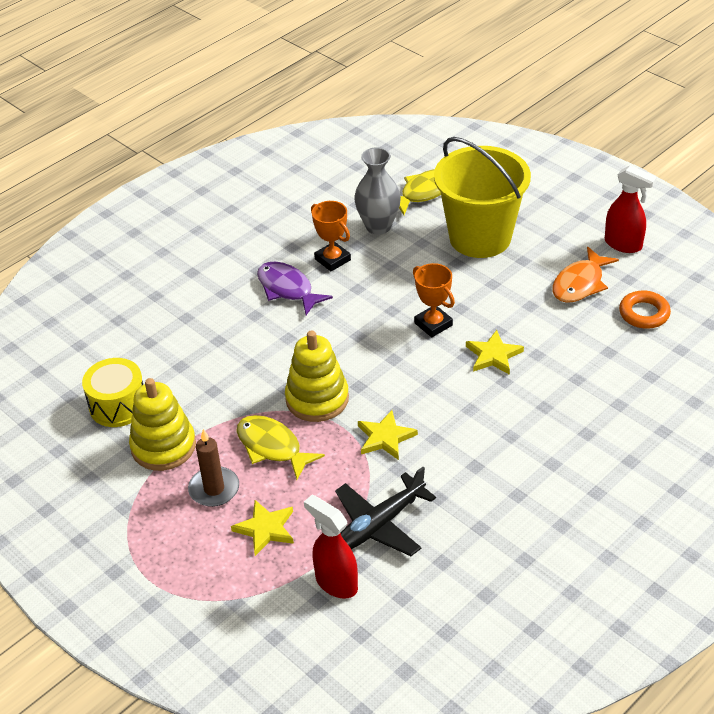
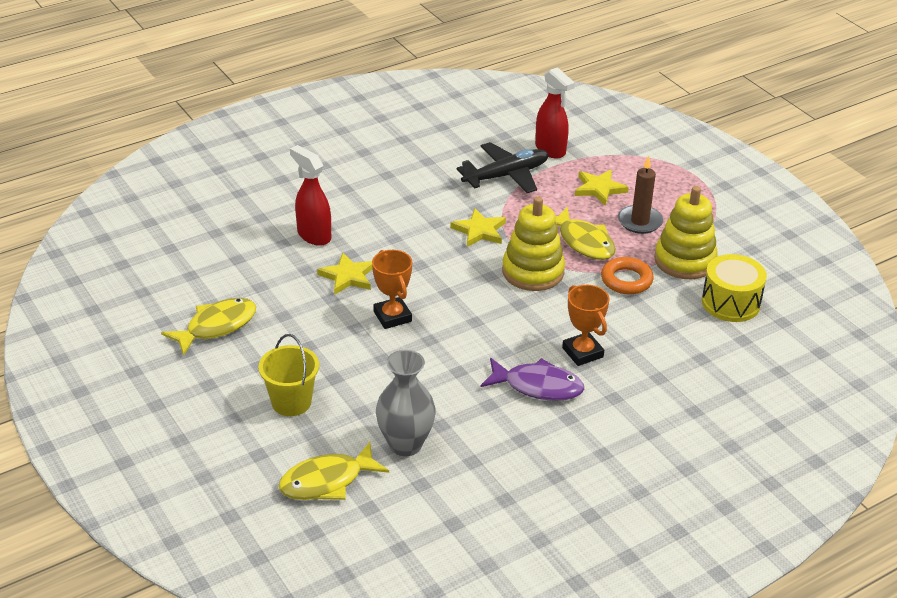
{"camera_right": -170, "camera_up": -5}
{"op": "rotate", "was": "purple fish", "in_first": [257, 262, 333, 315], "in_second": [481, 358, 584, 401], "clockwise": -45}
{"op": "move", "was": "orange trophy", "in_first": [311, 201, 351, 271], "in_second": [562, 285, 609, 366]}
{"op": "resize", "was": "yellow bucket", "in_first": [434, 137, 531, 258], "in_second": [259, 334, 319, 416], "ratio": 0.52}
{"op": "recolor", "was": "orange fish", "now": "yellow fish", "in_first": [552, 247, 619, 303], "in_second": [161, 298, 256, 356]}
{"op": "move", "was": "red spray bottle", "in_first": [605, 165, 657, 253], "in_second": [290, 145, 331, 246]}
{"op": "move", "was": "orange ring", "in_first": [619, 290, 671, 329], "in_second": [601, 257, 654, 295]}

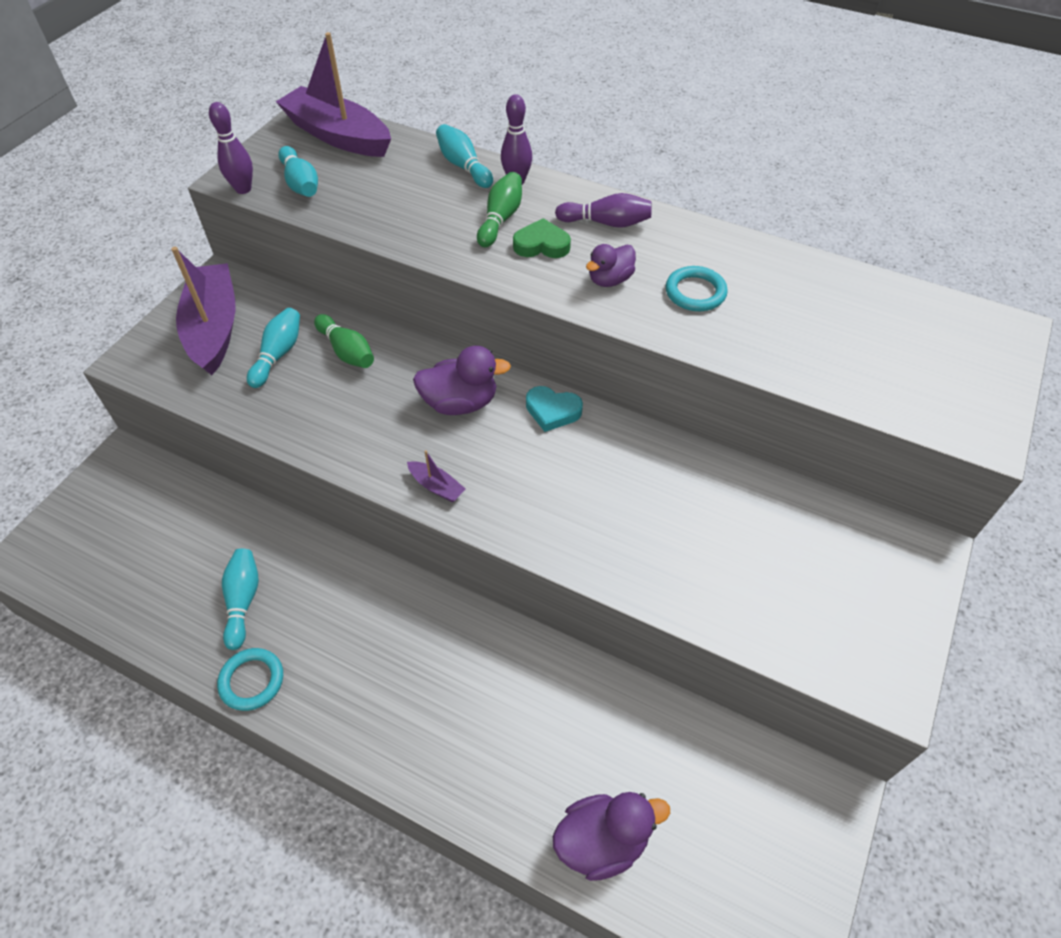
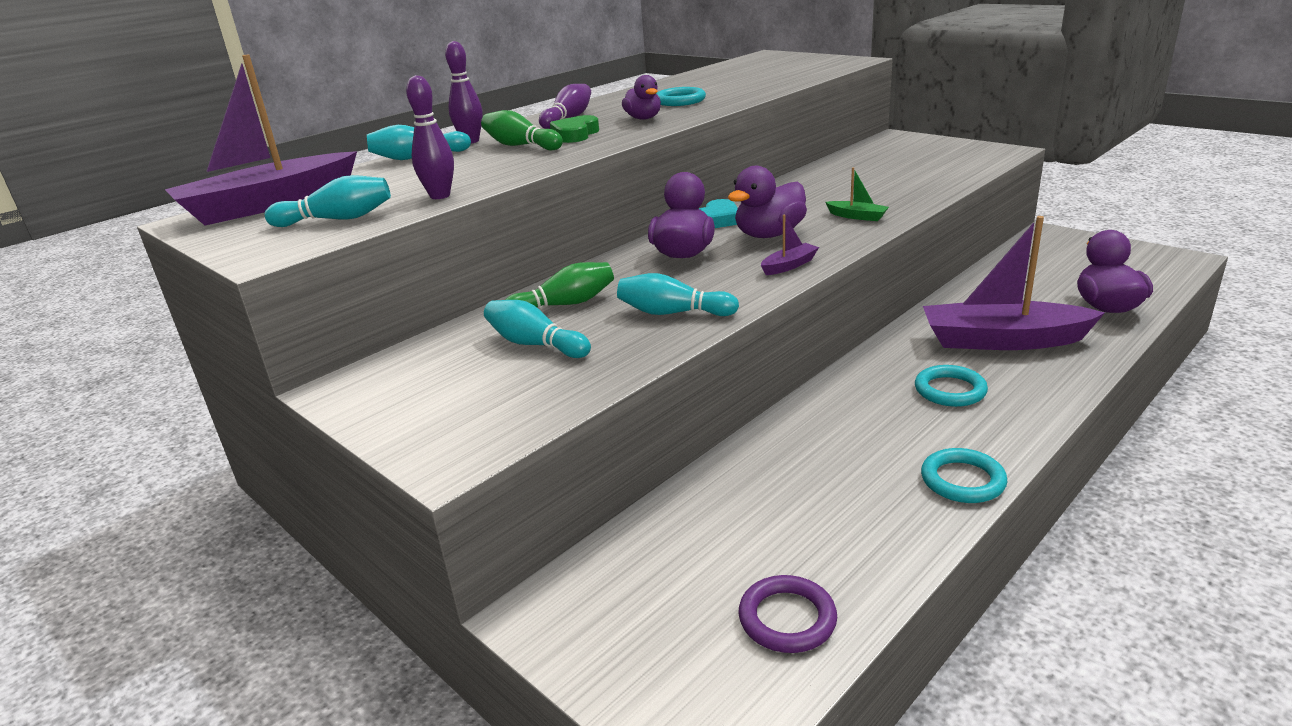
{"camera_right": -70, "camera_up": -25}
{"op": "move", "was": "purple boat", "in_first": [171, 247, 236, 375], "in_second": [923, 216, 1105, 350]}
{"op": "move", "was": "purple bowling pin", "in_first": [209, 102, 253, 194], "in_second": [406, 75, 454, 199]}
{"op": "move", "was": "turquoise bowling pin", "in_first": [222, 548, 259, 650], "in_second": [617, 273, 739, 316]}
{"op": "insert", "now": "purple duck", "in_second": [728, 166, 807, 238]}
{"op": "insert", "now": "purple ring", "in_second": [738, 575, 837, 653]}
{"op": "insert", "now": "green boat", "in_second": [825, 167, 889, 221]}
{"op": "insert", "now": "turquoise ring", "in_second": [915, 365, 988, 407]}

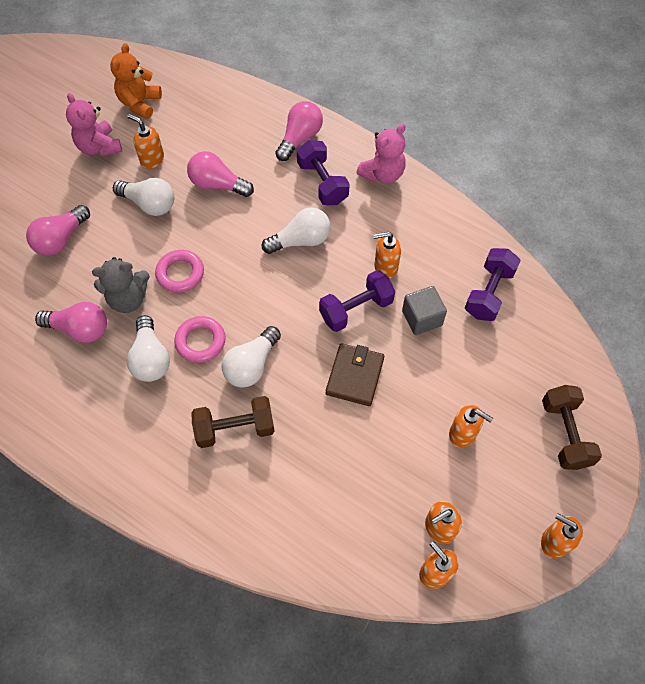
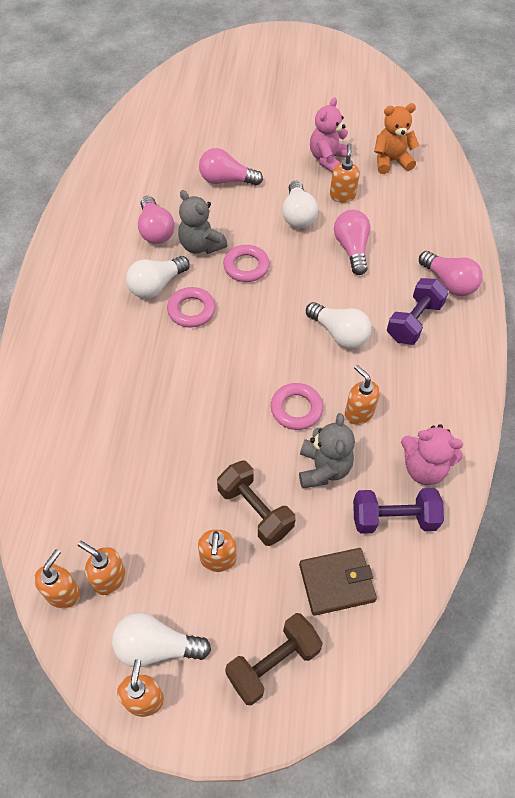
{"camera_right": 60, "camera_up": -5}
{"op": "move", "was": "brown dumbbell", "in_first": [191, 396, 275, 448], "in_second": [217, 461, 295, 546]}
{"op": "move", "was": "white light bulb", "in_first": [222, 326, 281, 388], "in_second": [112, 612, 211, 667]}
{"op": "rotate", "was": "pink light bulb", "in_first": [275, 101, 323, 161], "in_second": [419, 251, 483, 296], "clockwise": 45}
{"op": "replace", "was": "purple dumbbell", "now": "pink ring", "in_first": [319, 270, 395, 332], "in_second": [271, 383, 323, 430]}
{"op": "move", "was": "brown wallet", "in_first": [326, 343, 384, 406], "in_second": [299, 548, 377, 616]}
{"op": "move", "was": "pink teddy bear", "in_first": [356, 124, 406, 183], "in_second": [401, 424, 463, 485]}
{"op": "replace", "was": "grey cube", "now": "grey teddy bear", "in_first": [402, 286, 447, 335], "in_second": [299, 413, 355, 489]}

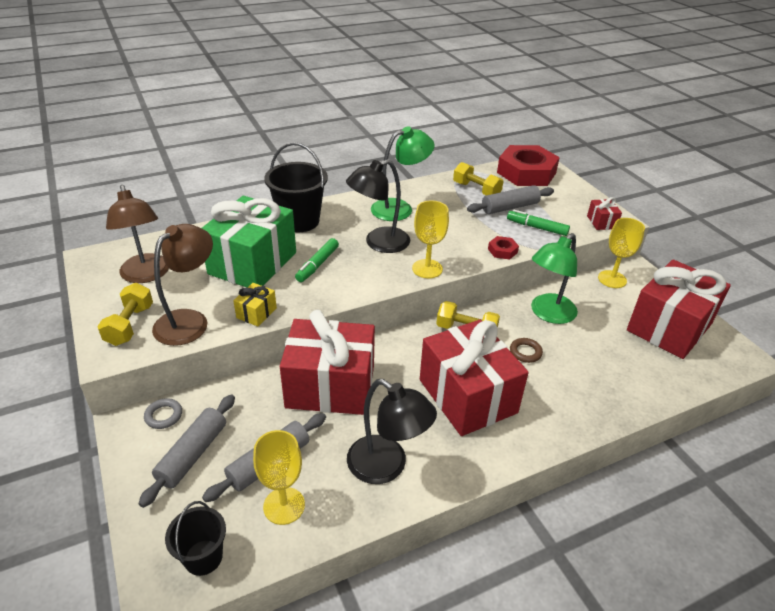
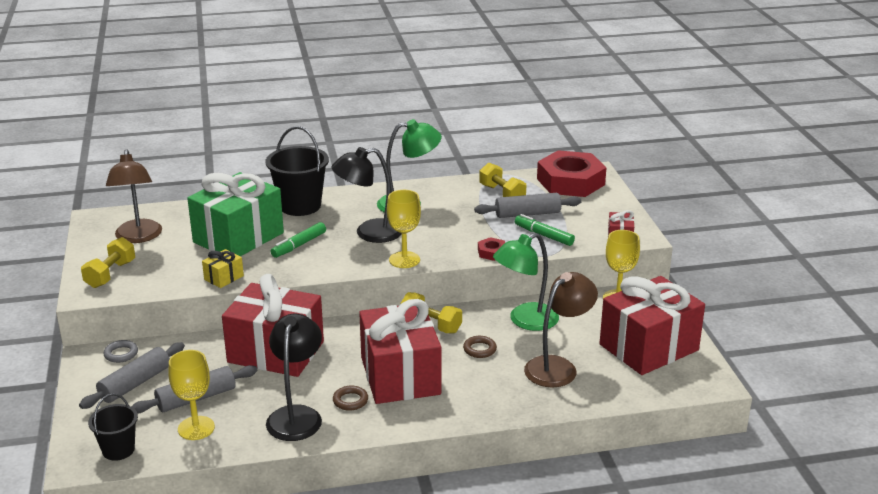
{"camera_right": 15, "camera_up": -10}
{"op": "move", "was": "brown lamp", "in_first": [152, 224, 213, 346], "in_second": [524, 272, 598, 388]}
{"op": "rotate", "was": "black lamp", "in_first": [347, 379, 437, 484], "in_second": [266, 314, 322, 441], "clockwise": -135}
{"op": "insert", "now": "brown ring", "in_second": [333, 385, 368, 411]}

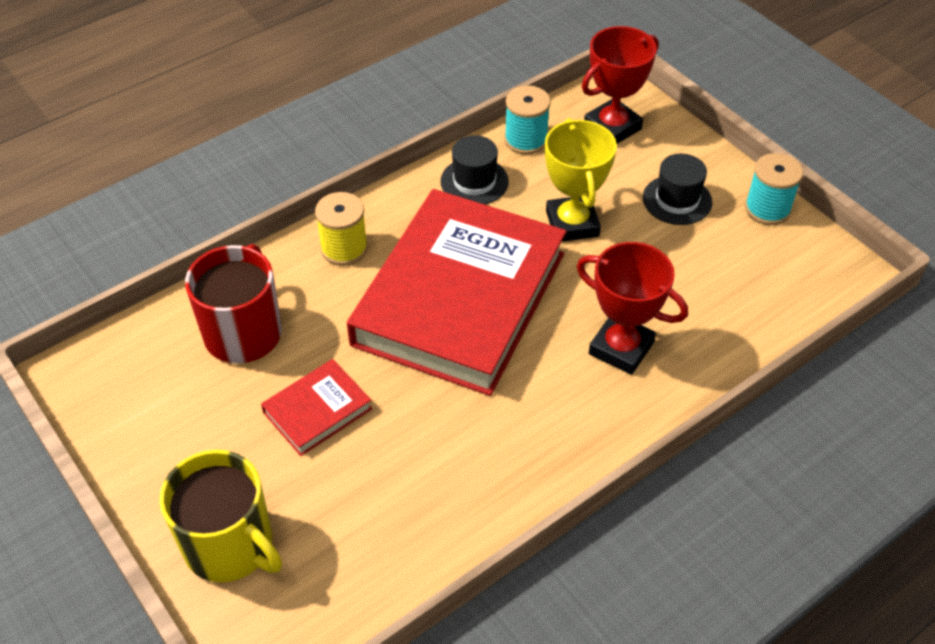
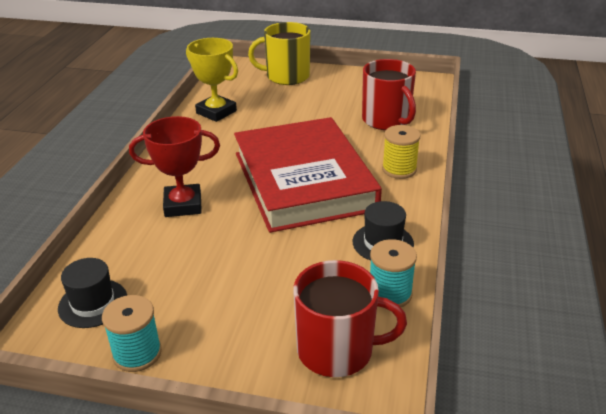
{"camera_right": 140, "camera_up": -15}
{"op": "delete", "was": "red book", "in_first": [261, 359, 372, 456]}
{"op": "move", "was": "yellow trophy", "in_first": [545, 118, 617, 242], "in_second": [186, 38, 238, 122]}
{"op": "replace", "was": "red trophy", "now": "red mug", "in_first": [582, 26, 659, 144], "in_second": [293, 260, 407, 377]}
{"op": "move", "was": "black hat", "in_first": [643, 154, 712, 225], "in_second": [58, 258, 127, 328]}

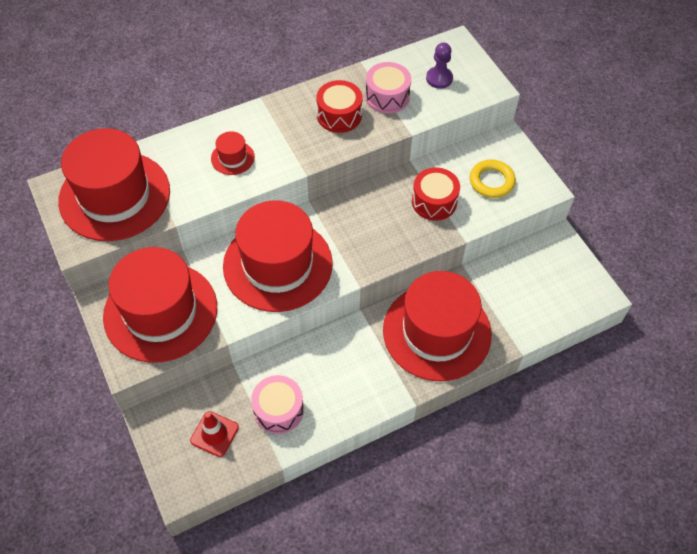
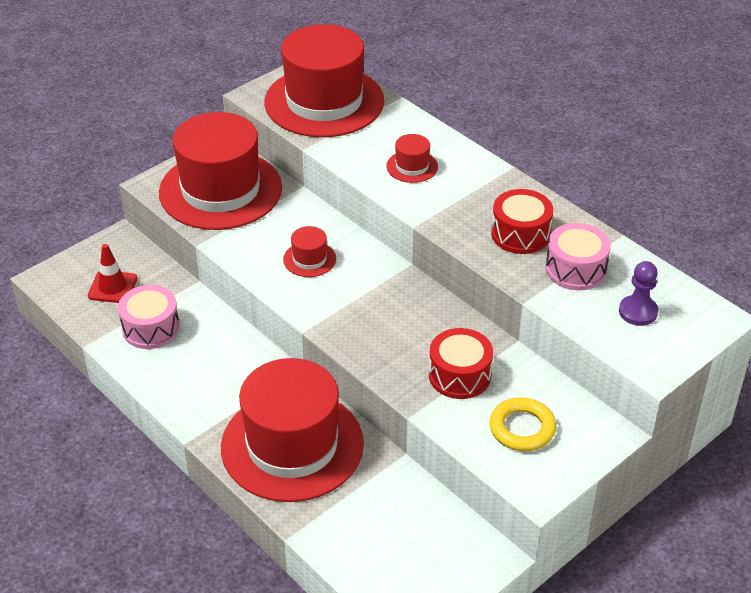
{"camera_right": 75, "camera_up": -15}
{"op": "resize", "was": "red hat", "in_first": [223, 200, 333, 312], "in_second": [283, 226, 336, 277], "ratio": 0.41}

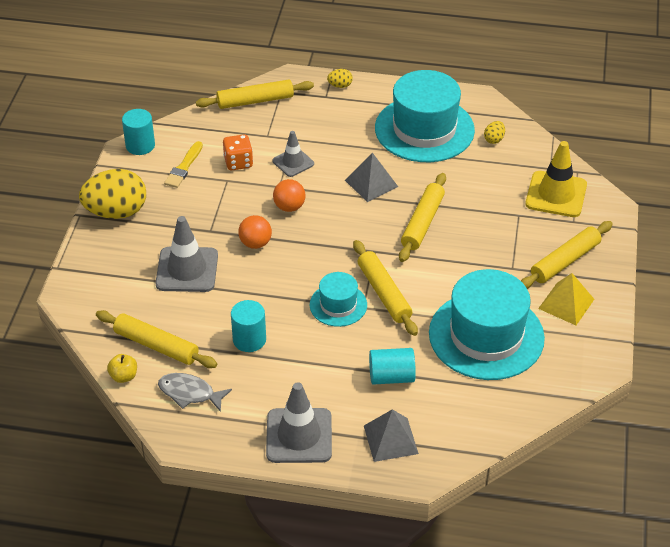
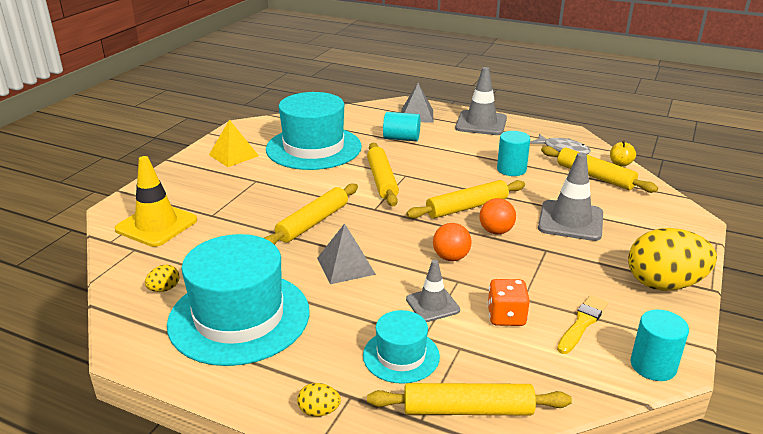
{"camera_right": -165, "camera_up": -15}
{"op": "move", "was": "turquoise hat", "in_first": [310, 272, 367, 327], "in_second": [363, 310, 440, 384]}
{"op": "move", "was": "yellow rolling pin", "in_first": [521, 221, 613, 289], "in_second": [406, 180, 525, 219]}

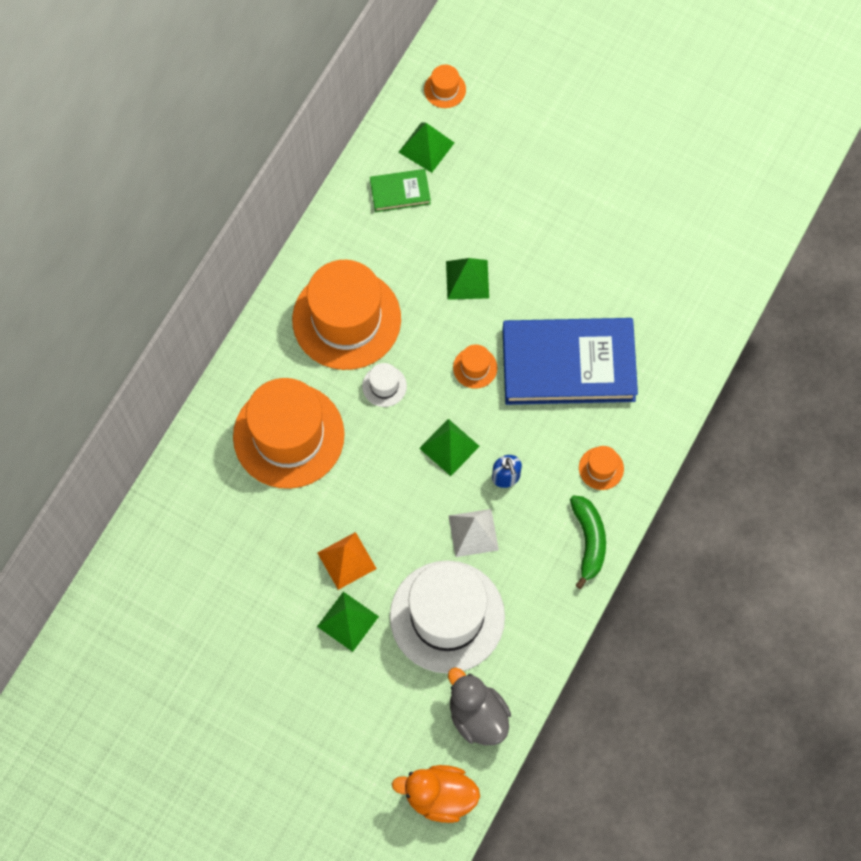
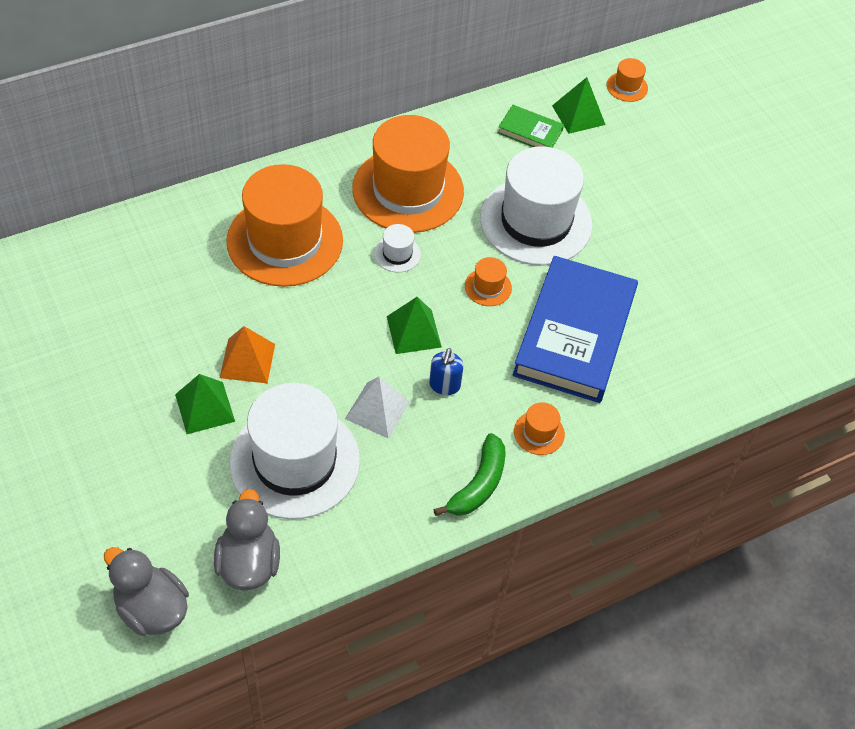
{"camera_right": 30, "camera_up": -15}
{"op": "recolor", "was": "orange duck", "now": "grey duck", "in_first": [392, 765, 480, 823], "in_second": [104, 547, 189, 636]}
{"op": "replace", "was": "green pyramid", "now": "white hat", "in_first": [446, 258, 489, 300], "in_second": [480, 146, 593, 266]}
{"op": "rotate", "was": "blue book", "in_first": [502, 318, 638, 405], "in_second": [512, 256, 638, 403], "clockwise": 75}

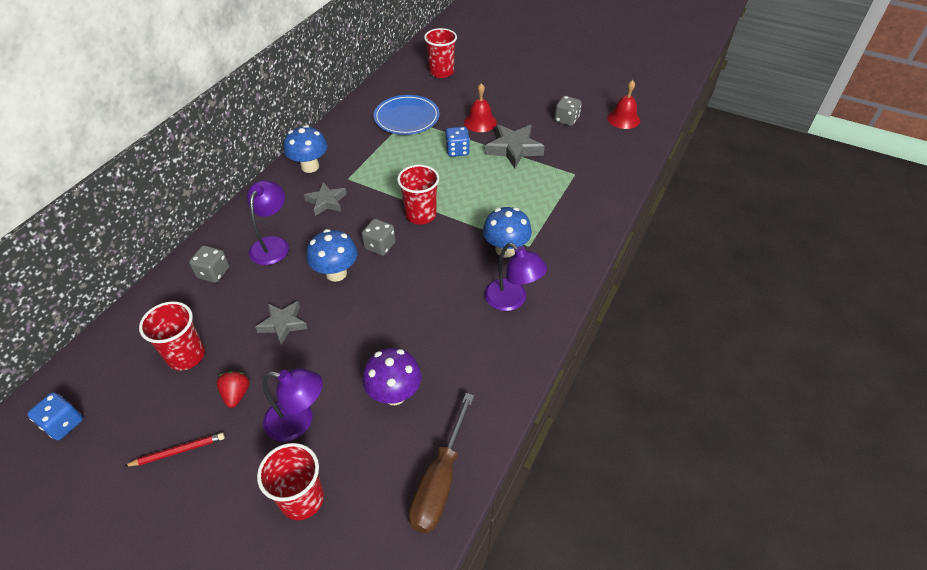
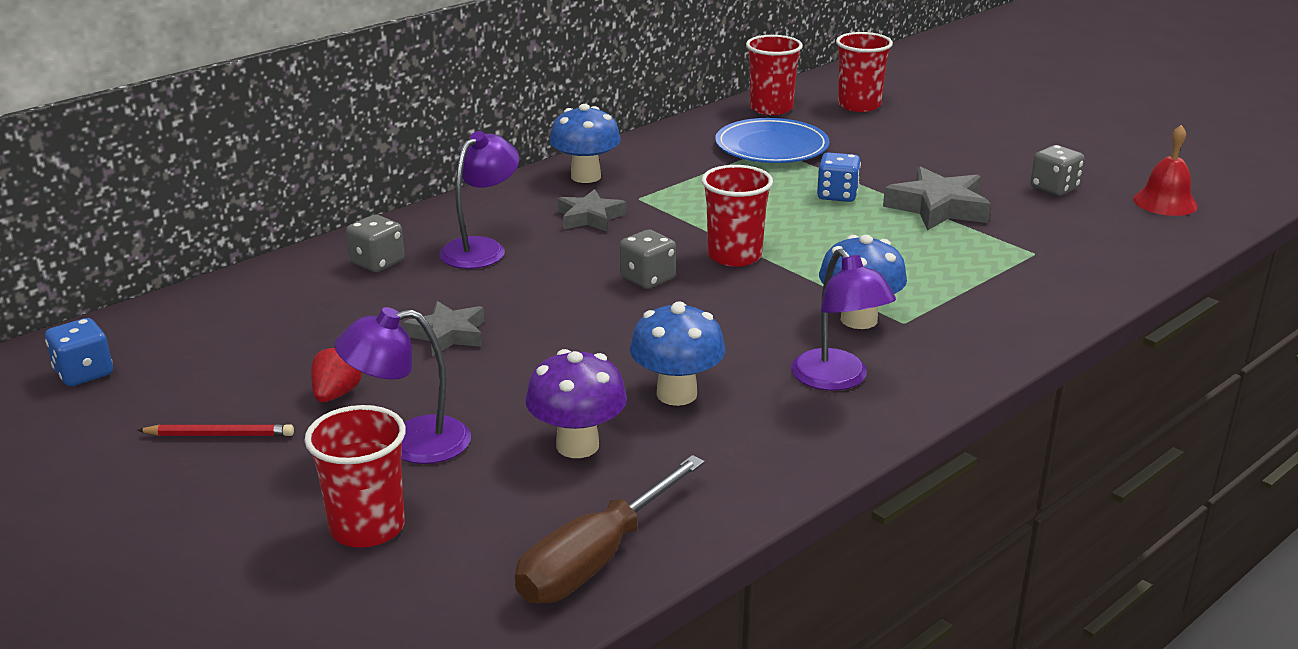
{"camera_right": 20, "camera_up": -20}
{"op": "move", "was": "red cup", "in_first": [139, 301, 205, 370], "in_second": [746, 35, 803, 115]}
{"op": "rotate", "was": "purple lamp", "in_first": [262, 368, 323, 442], "in_second": [335, 307, 471, 464], "clockwise": 135}
{"op": "move", "was": "blue mushroom", "in_first": [306, 229, 358, 282], "in_second": [630, 301, 725, 406]}
{"op": "delete", "was": "red bell", "in_first": [464, 83, 497, 132]}

